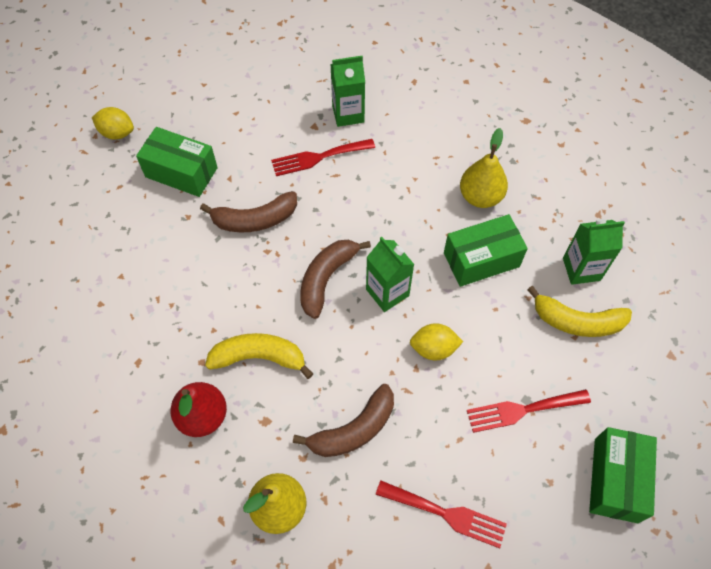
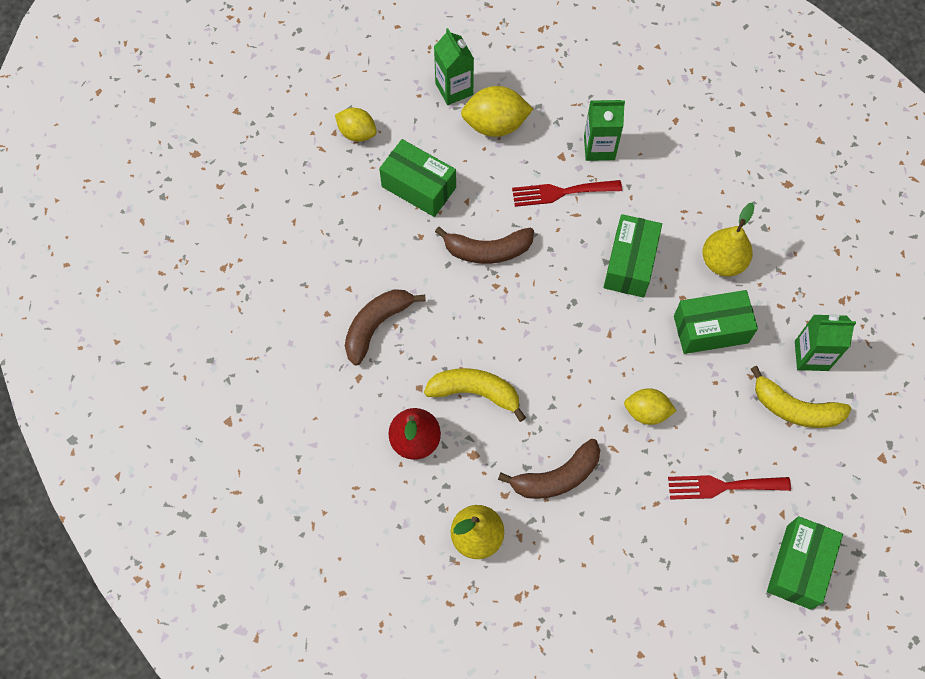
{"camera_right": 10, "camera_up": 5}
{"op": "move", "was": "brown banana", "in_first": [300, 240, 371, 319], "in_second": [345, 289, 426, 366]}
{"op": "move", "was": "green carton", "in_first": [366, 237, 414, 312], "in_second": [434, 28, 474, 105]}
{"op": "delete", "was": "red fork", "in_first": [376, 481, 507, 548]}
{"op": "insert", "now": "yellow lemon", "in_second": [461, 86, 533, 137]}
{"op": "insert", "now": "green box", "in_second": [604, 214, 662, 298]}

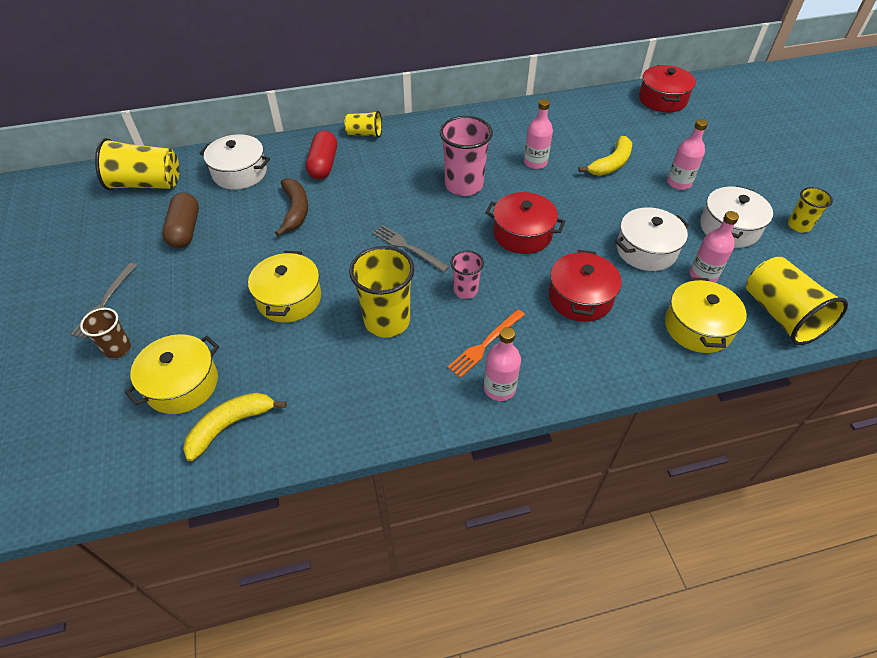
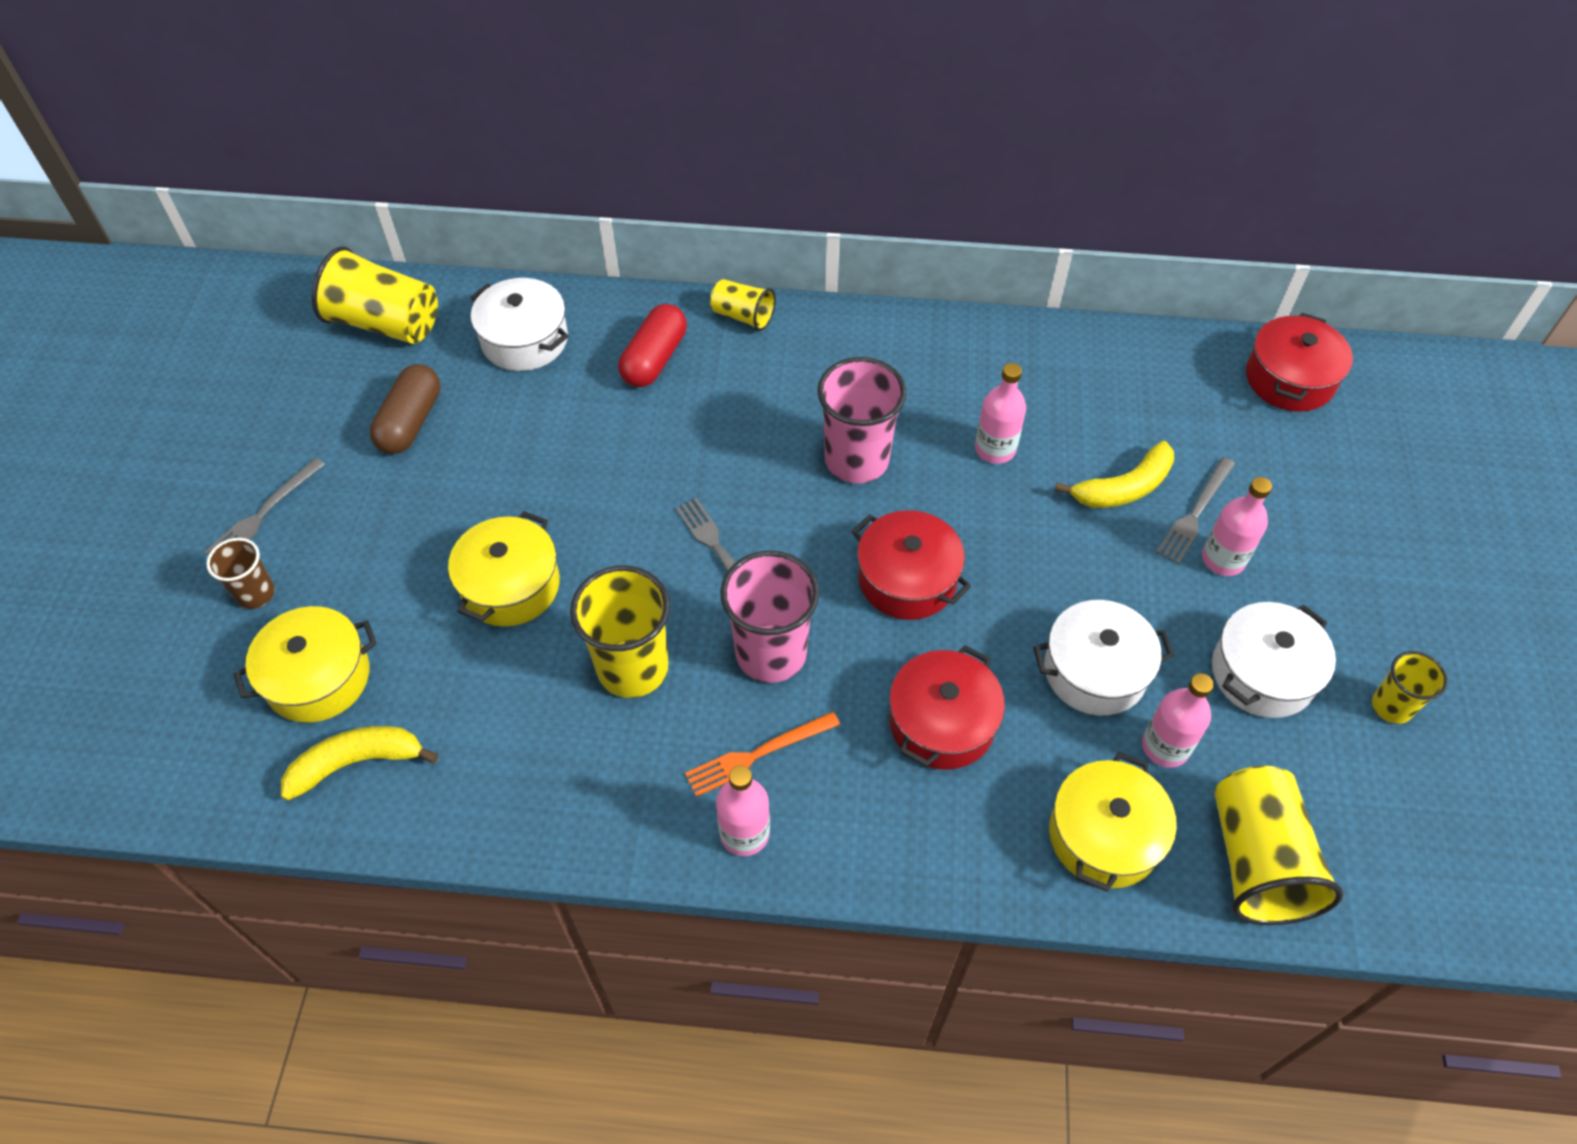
{"camera_right": 20, "camera_up": 5}
{"op": "delete", "was": "brown banana", "in_first": [275, 178, 308, 236]}
{"op": "resize", "was": "pink cup", "in_first": [451, 251, 484, 299], "in_second": [720, 551, 819, 683], "ratio": 1.79}
{"op": "insert", "now": "grey fork", "in_second": [1156, 457, 1235, 564]}

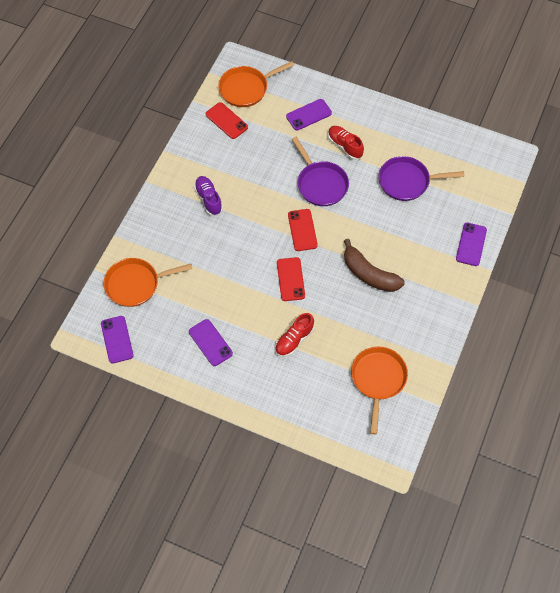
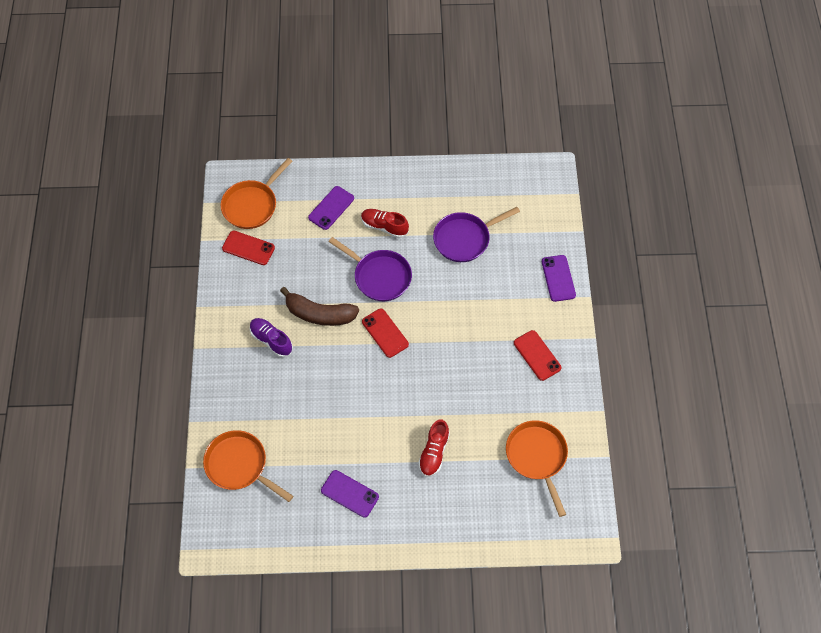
{"camera_right": -25, "camera_up": 0}
{"op": "delete", "was": "purple phone", "in_first": [101, 316, 134, 363]}
{"op": "rotate", "was": "orange pan", "in_first": [103, 258, 193, 307], "in_second": [203, 430, 293, 502], "clockwise": 75}
{"op": "move", "was": "red phone", "in_first": [277, 257, 305, 301], "in_second": [514, 330, 561, 381]}
{"op": "move", "was": "brown banana", "in_first": [344, 239, 405, 292], "in_second": [280, 287, 359, 326]}

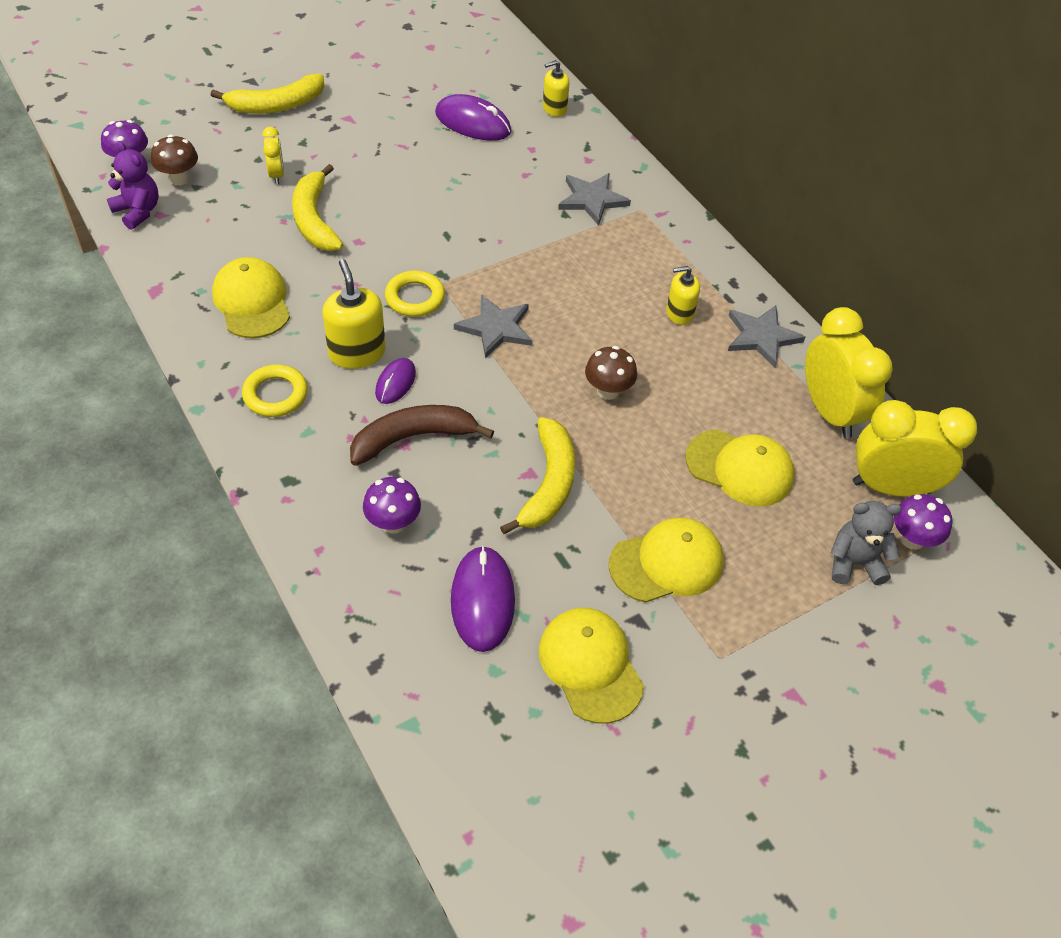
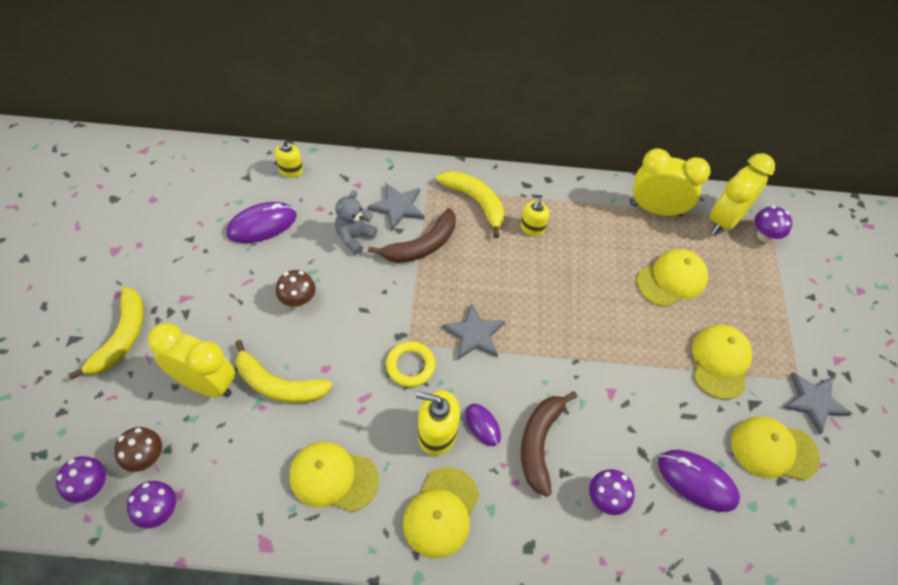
{"camera_right": -55, "camera_up": 5}
{"op": "replace", "was": "purple teddy bear", "now": "purple mushroom", "in_first": [107, 141, 159, 230], "in_second": [127, 481, 176, 529]}
{"op": "replace", "was": "yellow ring", "now": "yellow cap", "in_first": [242, 364, 308, 417], "in_second": [403, 467, 479, 558]}
{"op": "resize", "was": "yellow clock", "in_first": [262, 127, 284, 184], "in_second": [148, 323, 235, 398], "ratio": 2.06}
{"op": "move", "was": "yellow banana", "in_first": [500, 417, 575, 534], "in_second": [436, 171, 504, 238]}
{"op": "move", "was": "brown mushroom", "in_first": [585, 346, 637, 400], "in_second": [276, 270, 316, 308]}
{"op": "move", "was": "grey star", "in_first": [728, 305, 805, 368], "in_second": [783, 372, 852, 435]}
{"op": "move", "was": "grey teddy bear", "in_first": [831, 501, 902, 585], "in_second": [335, 190, 378, 255]}
{"op": "insert", "now": "brown banana", "in_second": [368, 208, 456, 263]}

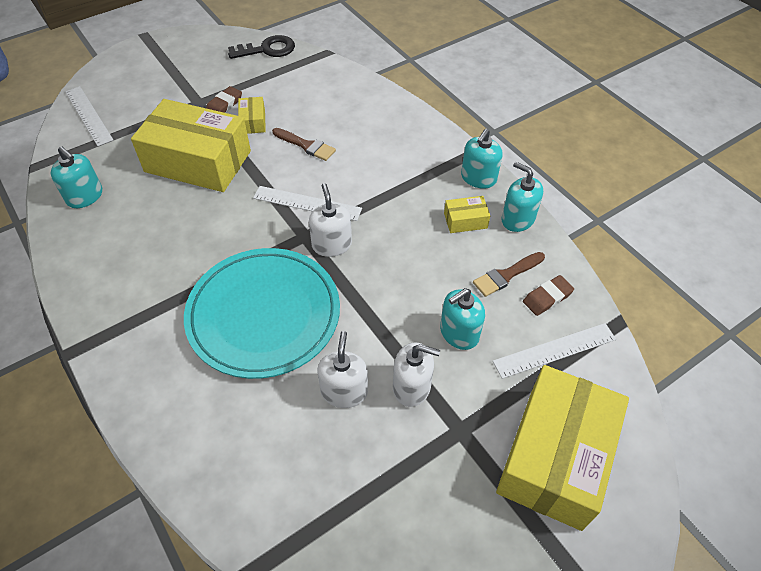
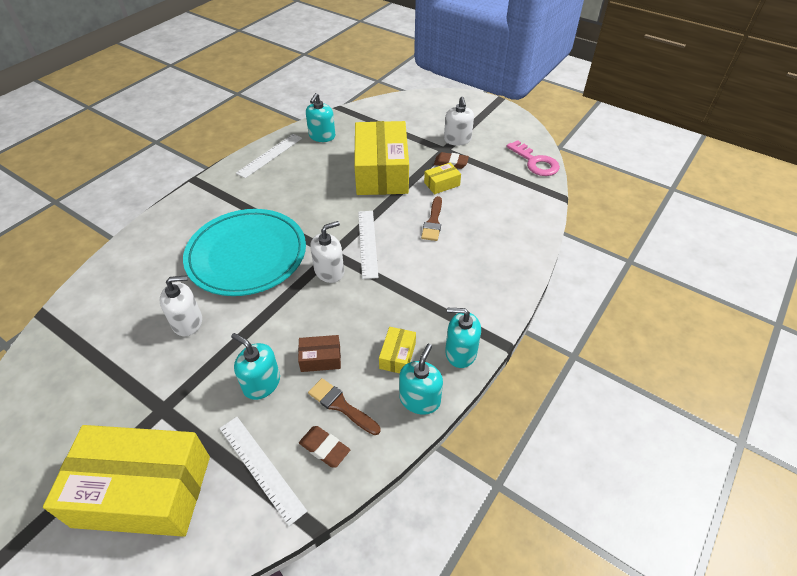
{"camera_right": 70, "camera_up": -5}
{"op": "move", "was": "white ruler", "in_first": [65, 86, 113, 146], "in_second": [236, 134, 302, 178]}
{"op": "recolor", "was": "black key", "now": "pink key", "in_first": [228, 35, 295, 59], "in_second": [506, 140, 560, 176]}
{"op": "move", "was": "white soap dispenser", "in_first": [393, 342, 440, 407], "in_second": [444, 96, 474, 146]}
{"op": "rotate", "was": "yellow box", "in_first": [444, 196, 490, 233], "in_second": [379, 327, 416, 373], "clockwise": 45}
{"op": "insert", "now": "brown box", "in_second": [298, 335, 341, 372]}

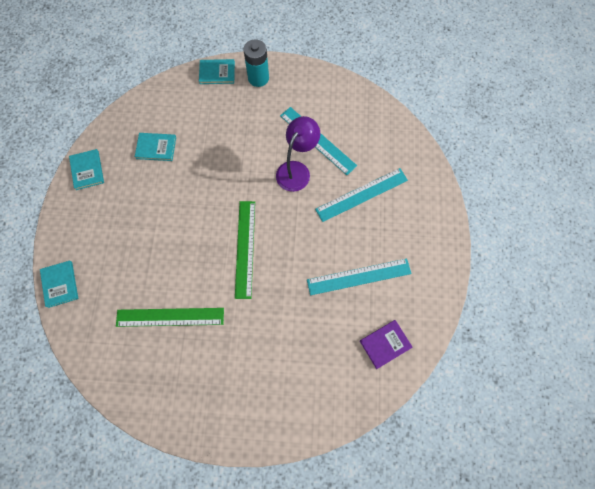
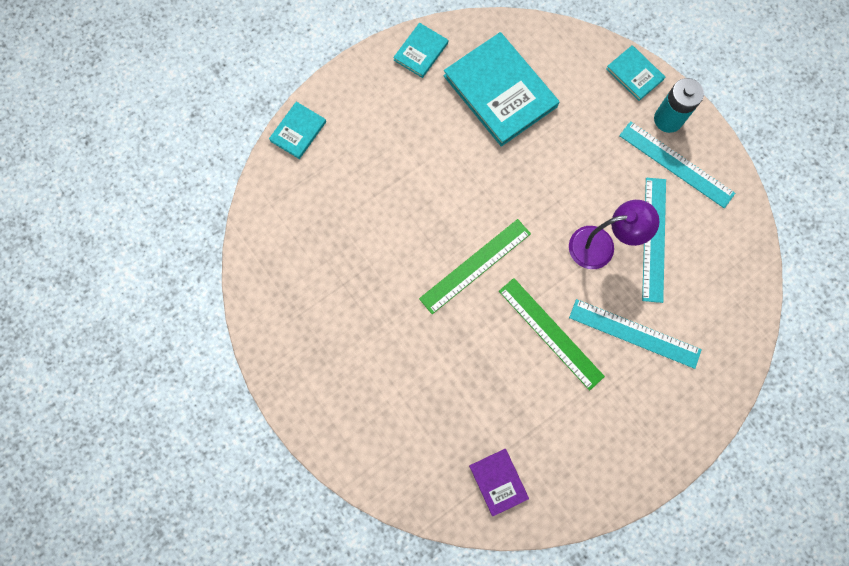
{"camera_right": 50, "camera_up": 5}
{"op": "move", "was": "green ruler", "in_first": [116, 308, 224, 327], "in_second": [499, 278, 605, 391]}
{"op": "resize", "was": "turquoise book", "in_first": [135, 133, 176, 161], "in_second": [443, 32, 559, 147], "ratio": 2.01}
{"op": "move", "was": "turquoise ruler", "in_first": [307, 258, 412, 295], "in_second": [619, 121, 735, 208]}
{"op": "rotate", "was": "purple book", "in_first": [360, 320, 413, 369], "in_second": [469, 449, 529, 516], "clockwise": 45}

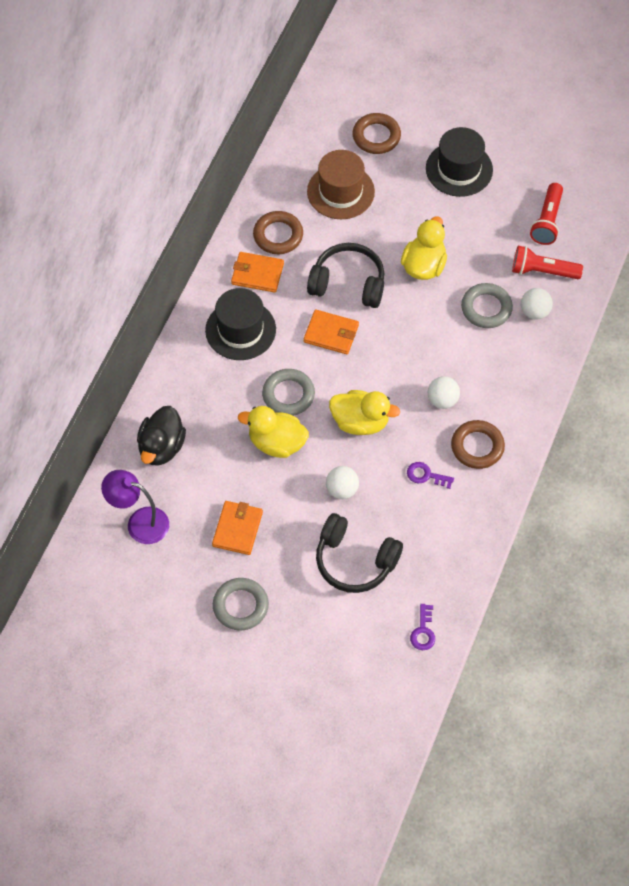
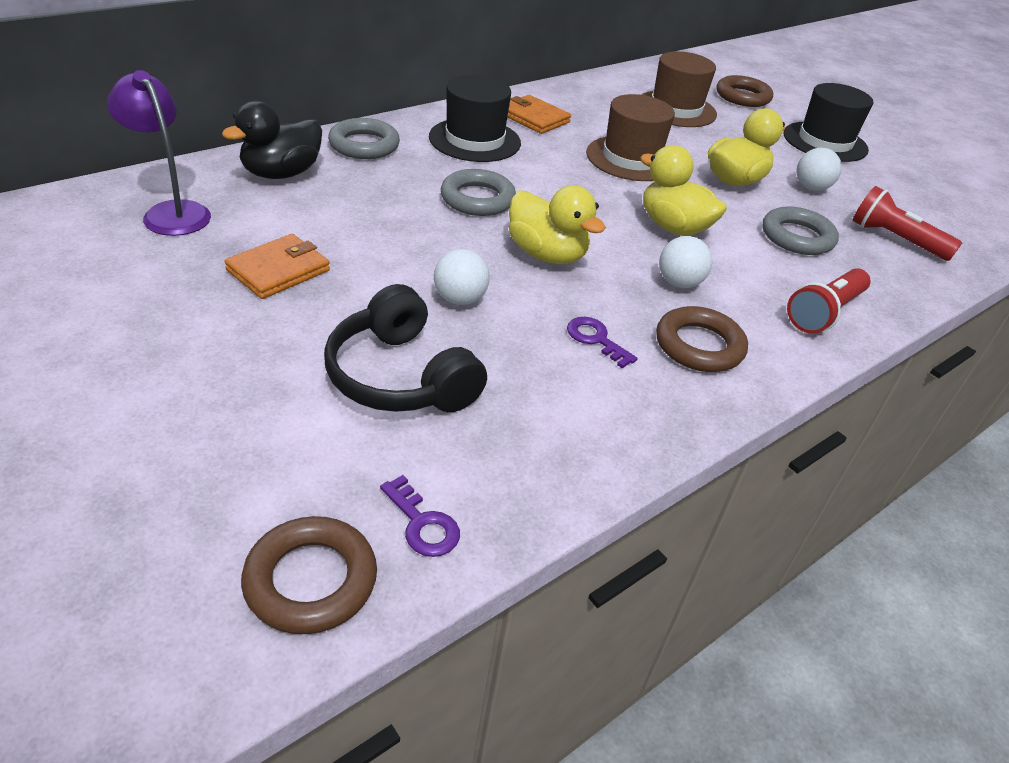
{"camera_right": 25, "camera_up": -20}
{"op": "move", "was": "grey ring", "in_first": [213, 578, 269, 631], "in_second": [328, 118, 400, 159]}
{"op": "move", "was": "yellow duck", "in_first": [238, 406, 309, 458], "in_second": [640, 145, 727, 236]}
{"op": "move", "was": "brown ring", "in_first": [253, 211, 303, 254], "in_second": [241, 516, 377, 634]}
{"op": "delete", "was": "orange wallet", "in_first": [304, 309, 359, 354]}
{"op": "replace", "was": "black headphones", "now": "brown hat", "in_first": [307, 243, 384, 308], "in_second": [586, 94, 675, 181]}
{"op": "rotate", "was": "purple key", "in_first": [410, 604, 435, 650], "in_second": [380, 475, 460, 557], "clockwise": -75}
{"op": "move", "was": "white ball", "in_first": [521, 288, 553, 319], "in_second": [797, 147, 842, 191]}
{"op": "move", "was": "red flashlight", "in_first": [530, 183, 563, 245], "in_second": [787, 268, 871, 333]}

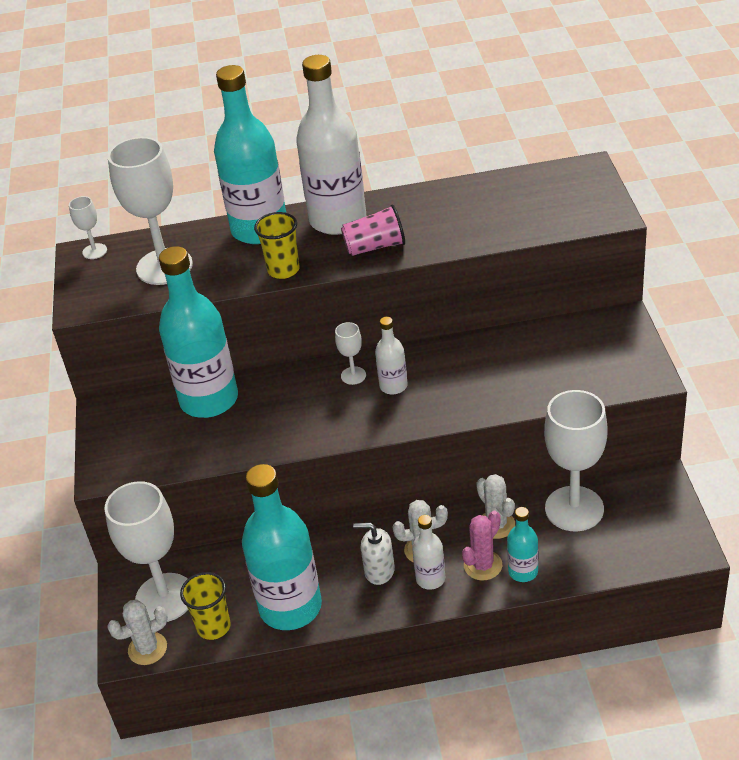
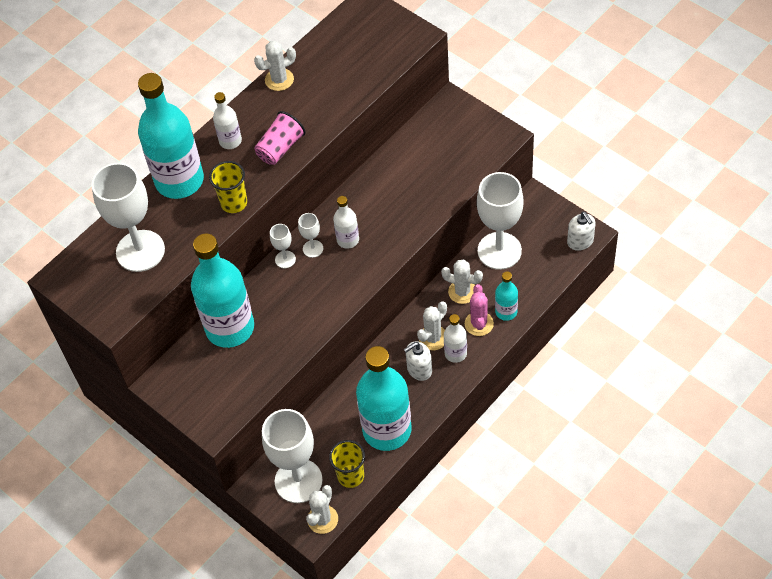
{"camera_right": -40, "camera_up": 15}
{"op": "move", "was": "white goblet", "in_first": [69, 196, 107, 259], "in_second": [270, 224, 296, 268]}
{"op": "resize", "was": "white bottle", "in_first": [296, 55, 366, 235], "in_second": [213, 92, 242, 149], "ratio": 0.47}
{"op": "insert", "now": "white cactus", "in_second": [254, 41, 296, 91]}
{"op": "insert", "now": "white soap dispenser", "in_second": [567, 212, 596, 251]}

